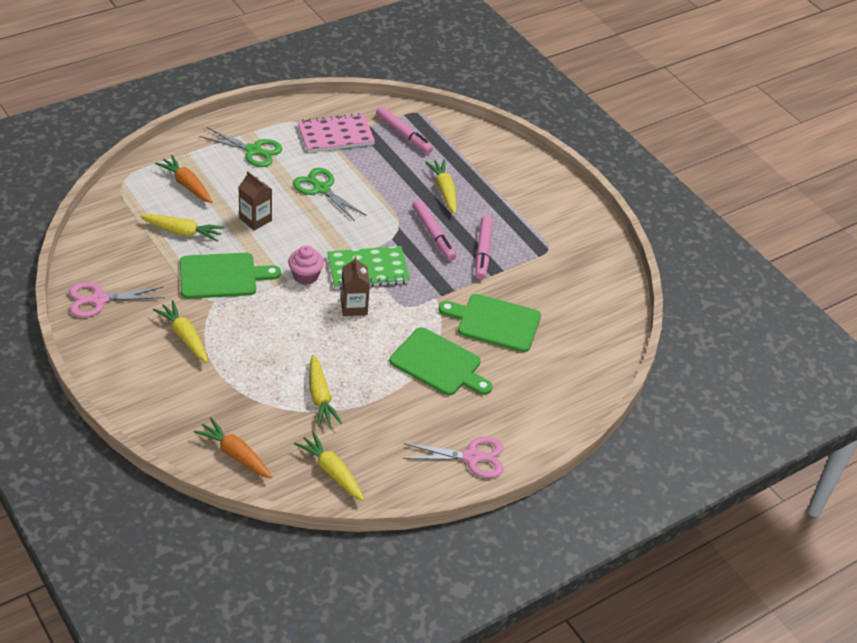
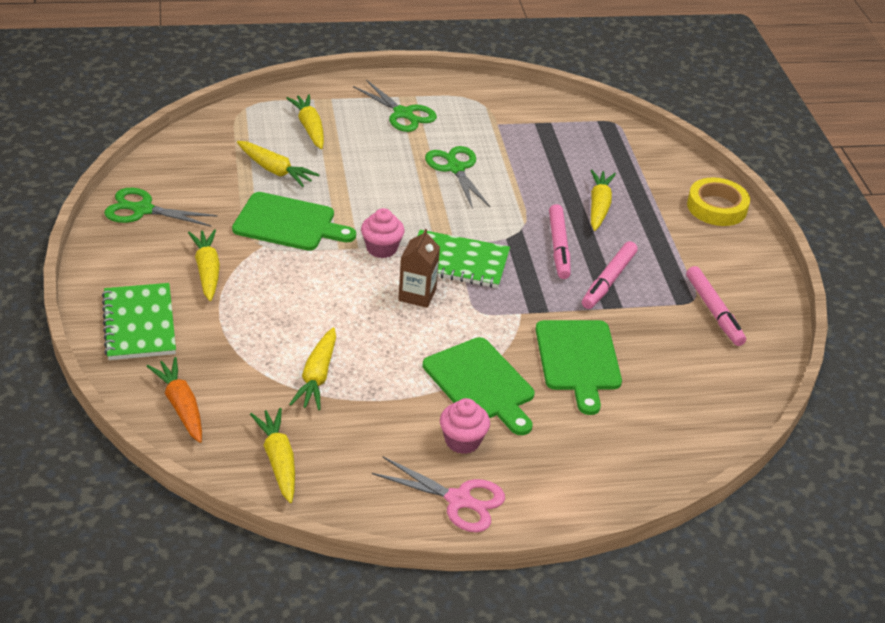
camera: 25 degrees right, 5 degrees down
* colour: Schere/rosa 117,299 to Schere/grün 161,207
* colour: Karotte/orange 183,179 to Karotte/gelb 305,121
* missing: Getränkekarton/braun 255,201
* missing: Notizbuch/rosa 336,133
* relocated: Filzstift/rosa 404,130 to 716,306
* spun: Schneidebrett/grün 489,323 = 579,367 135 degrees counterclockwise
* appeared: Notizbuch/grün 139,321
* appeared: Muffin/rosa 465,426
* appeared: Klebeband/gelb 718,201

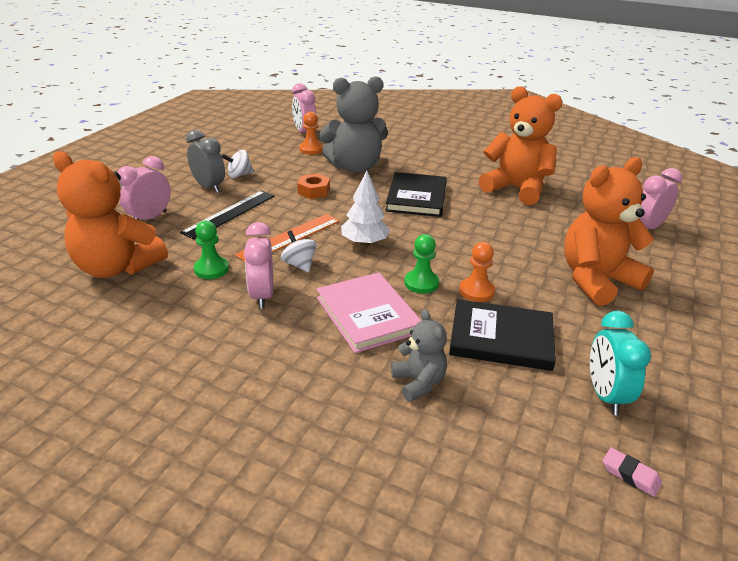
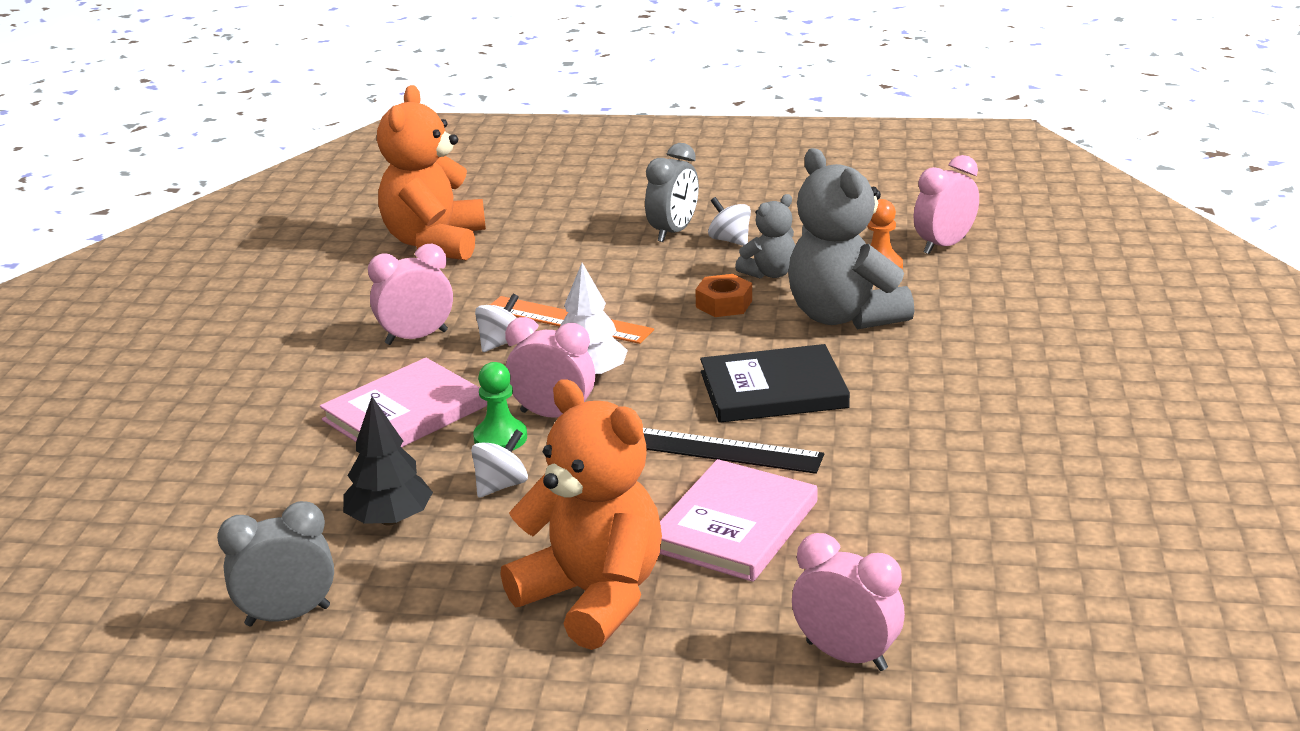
camera: 75 degrees right, 5 degrees down
* relocated: Wecker/rosa 144,188 to 550,367
* relocated: Lineal/schwarz 227,214 to 733,451
* missing: Bauer/grün 211,250
* relocated: Teddybär/grau 419,355 to 765,236
* exchanged: Buch/schwarz 502,335 to Baum/schwarz 388,461
* exchanged: Bauer/orange 477,272 to Kreisel/weiß 499,463
* missing: Teddybär/orange 521,145
* colour: Wecker/türkis 620,363 to Wecker/grau 275,563
* missing: Radiergummi/rosa 632,472
* appeared: Buch/rosa 739,520

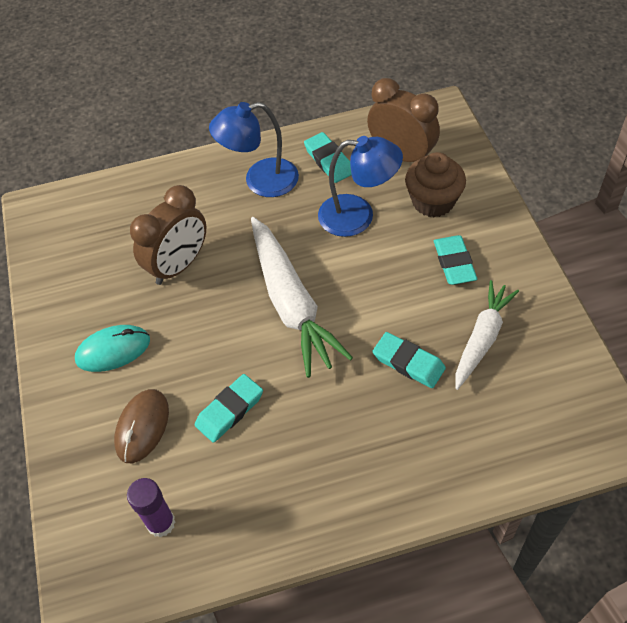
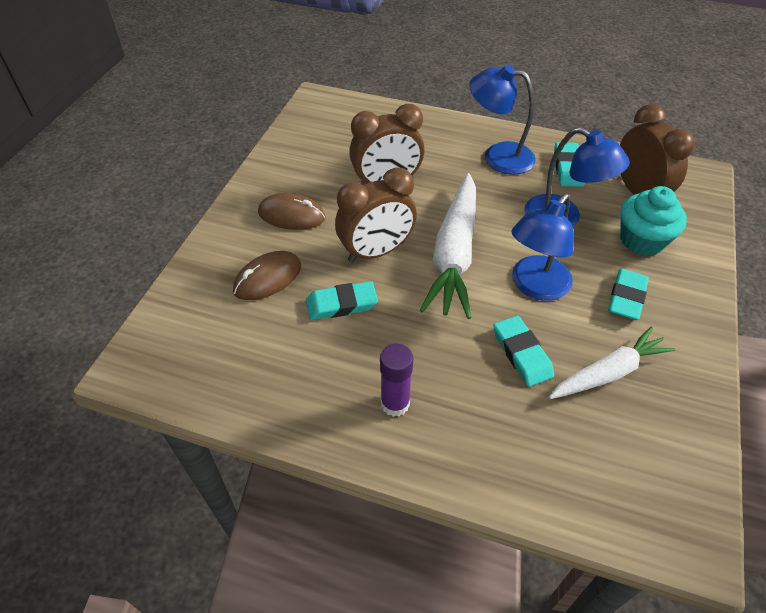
camera: 30 degrees right, 5 degrees down
* colour: Computermaus/türkis 112,348 to Computermaus/braun 291,211
* relocated: Klebestift/lila 151,507 to 396,380
* colour: Muffin/braun 435,184 to Muffin/türkis 653,221
* appeared: Wecker/braun 376,215
* appeared: Lampe/blau 542,247

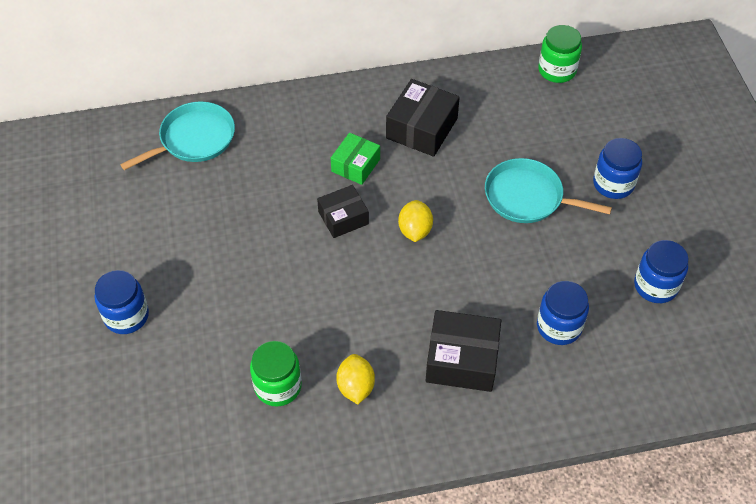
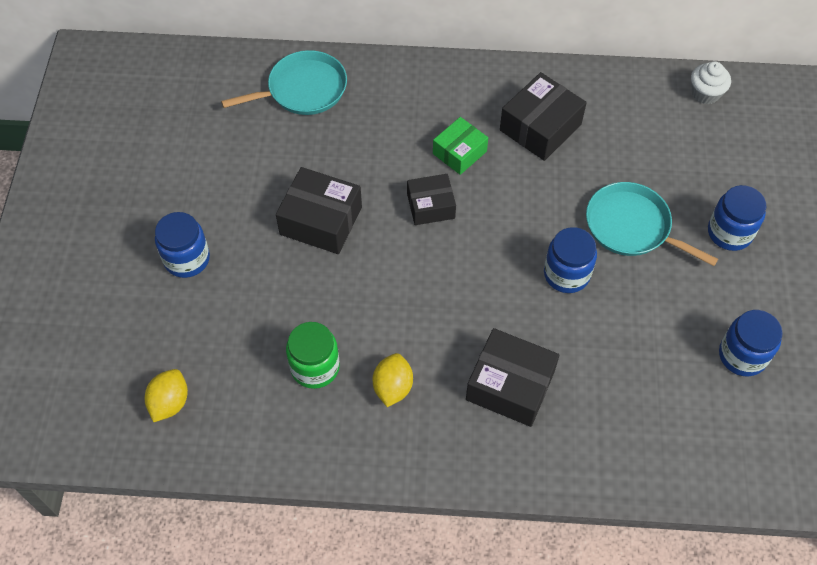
camera: 15 degrees right, 5 degrees up
* relocated: Zitrone/gelb 415,221 to 166,395
* relocated: Einmachglas/blau 563,313 to 570,260
* exchanged: Einmachglas/grün 560,54 to Muffin/weiß 711,82
* appeared: Schachtel/schwarz 319,210

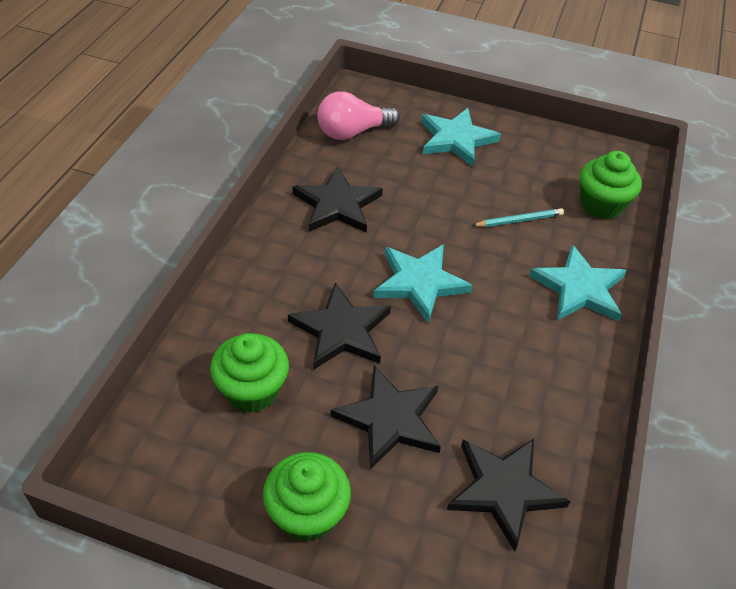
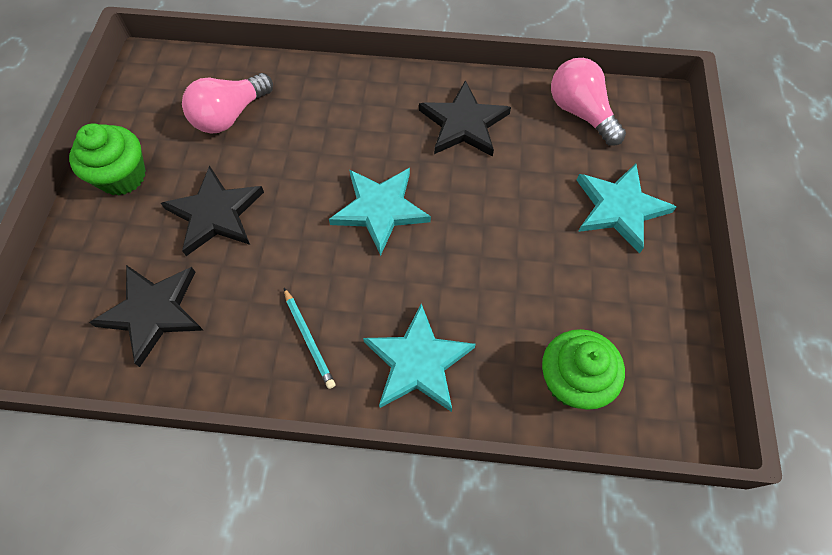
camera: 80 degrees right, 15 degrees up
* exchanged: Muffin/grün 249,373 to Glühbirne/rosa 227,103
* missing: Stern/schwarz 339,325
* relocated: Bleistift/türkis 518,217 to 309,338

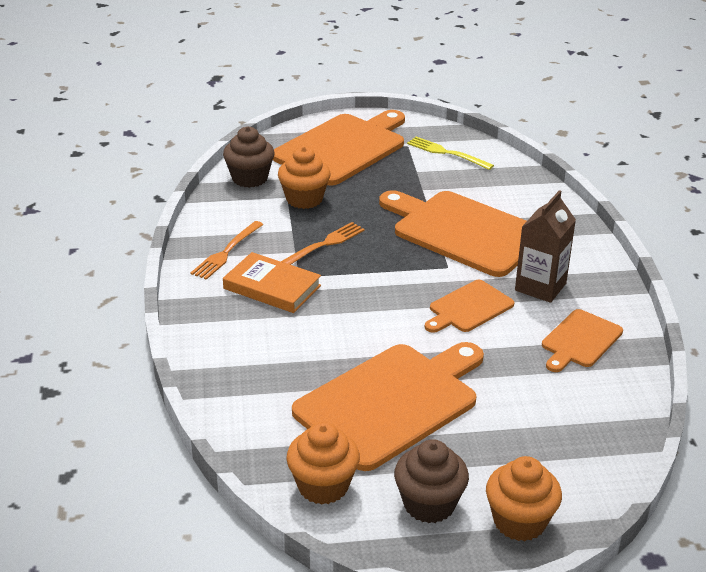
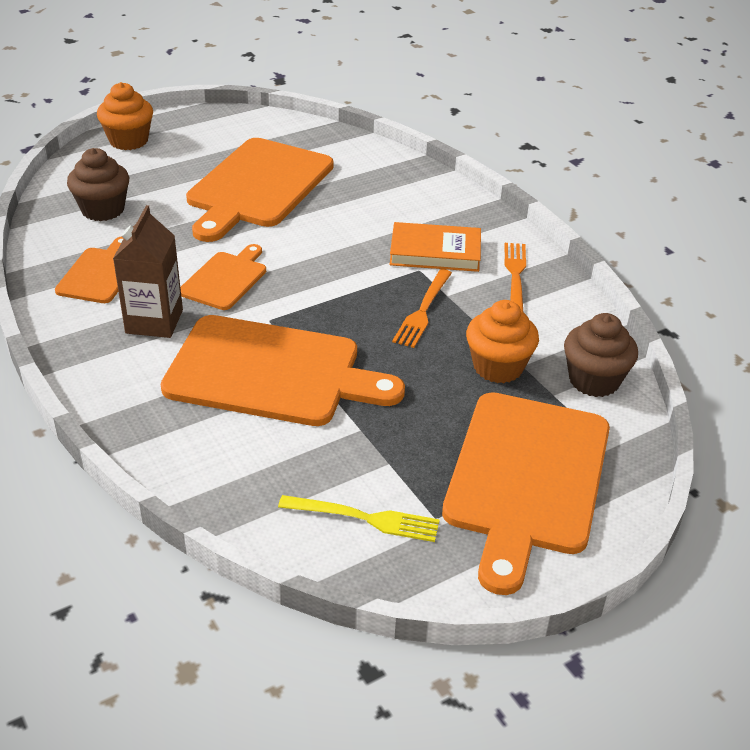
camera: 155 degrees right, 5 degrees up
* missing: Muffin/orange 323,463
* relocated: Muffin/braun 431,481 to 98,184

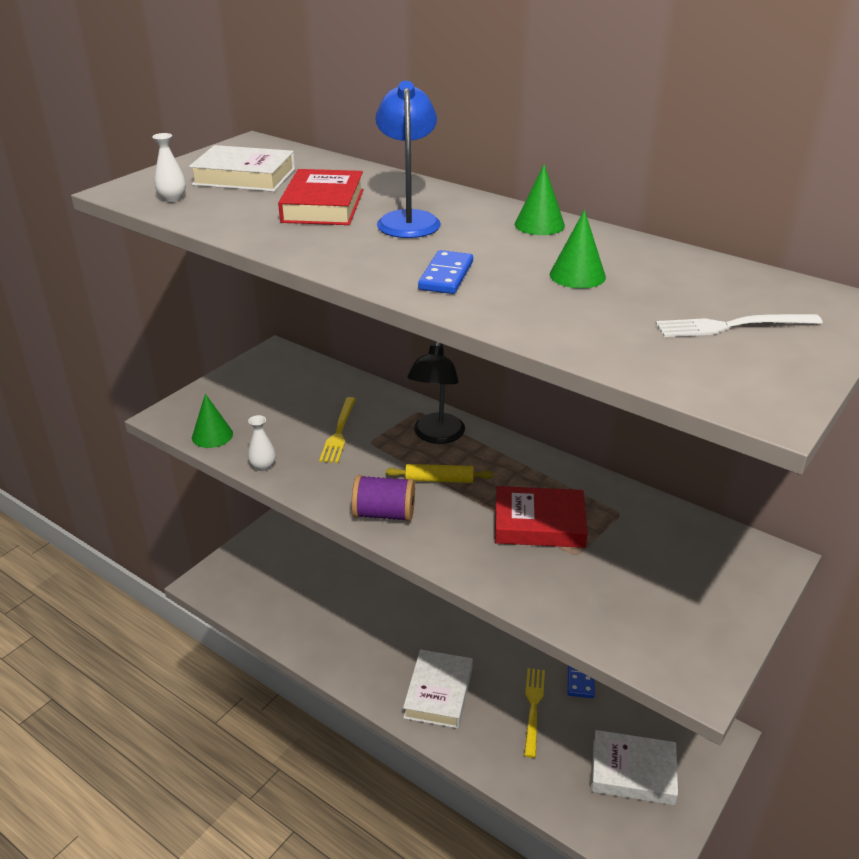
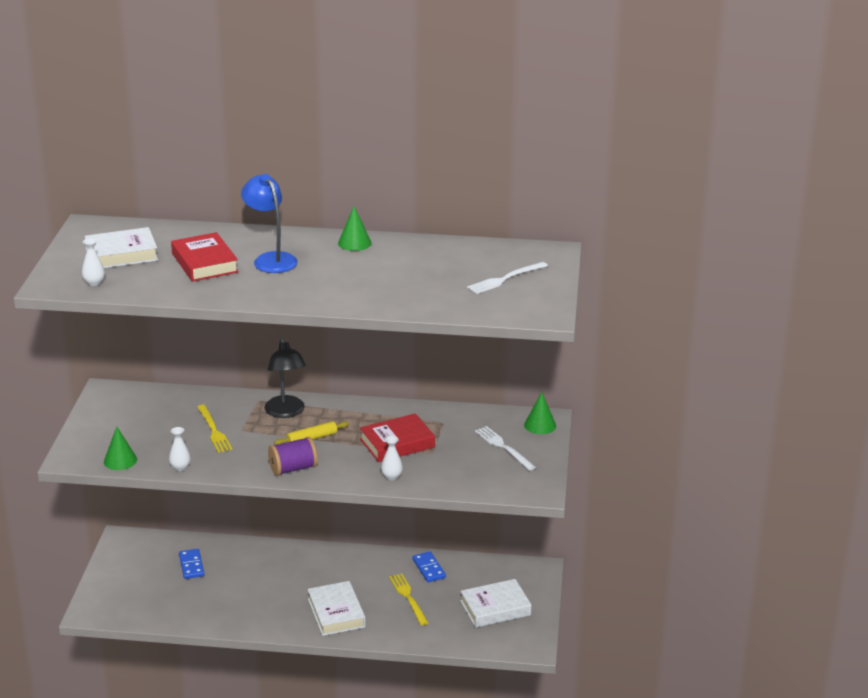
camera: 30 degrees left, 5 degrees down
* relocated: Dominostein/blau 445,272 to 191,564
* relocated: Kegel/grün 578,249 to 540,413
* appeared: Vase/weiß 392,458
* appeared: Gabel/weiß 505,448

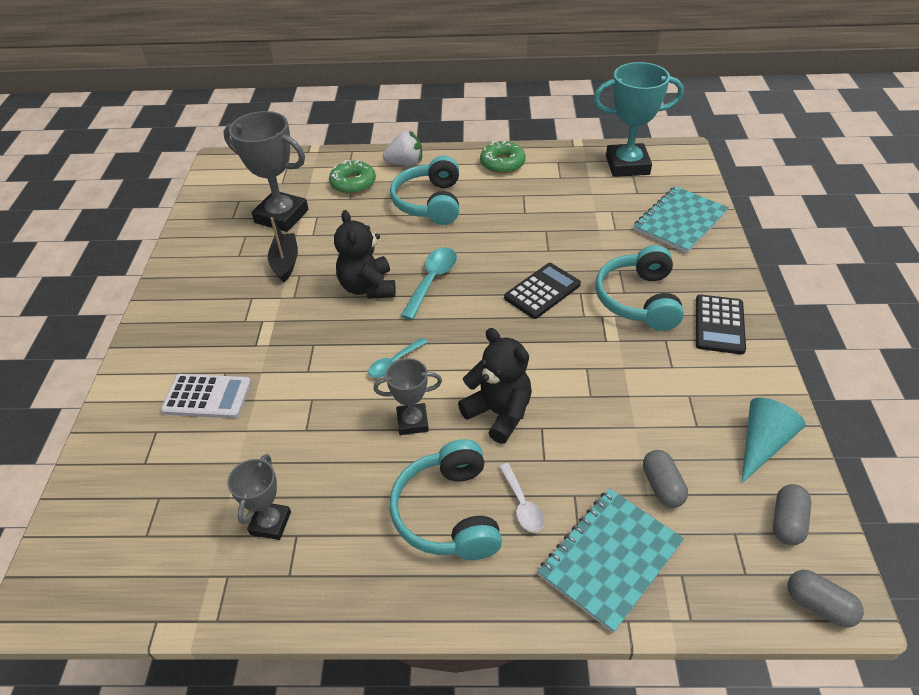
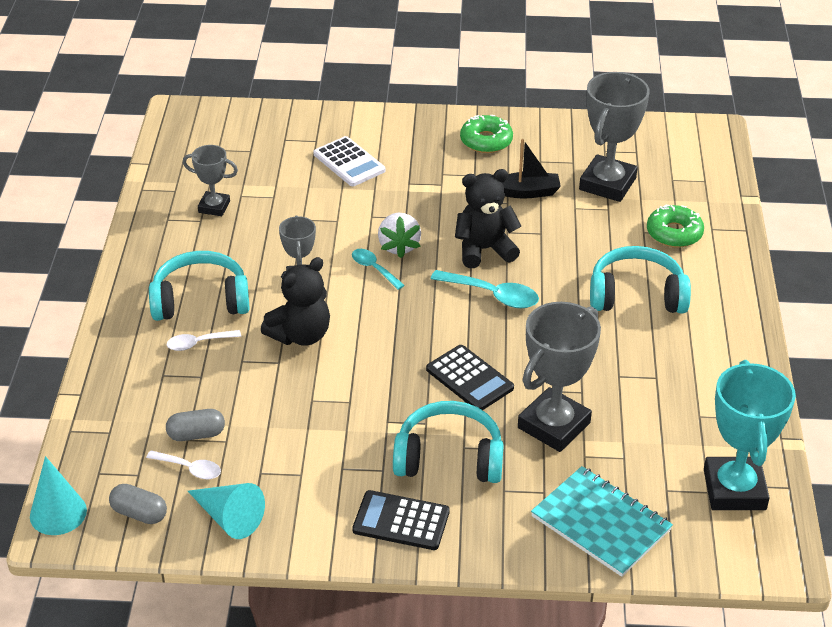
camera: 90 degrees right, 5 degrees down
* spun: Taschenrechner/weiß 206,396 = 349,161 45 degrees counterclockwise
* relocated: Erdbeere/weiß 402,148 to 399,235
* relocated: Donut/grün 503,157 to 486,134
* missing: Notizbuch/türkis 611,560
* exchanged: Kapsel/grau 825,599 to Kegel/türkis 58,495
* appeared: Löffel/weiß 183,464
* appeared: Pokal/grau 559,377

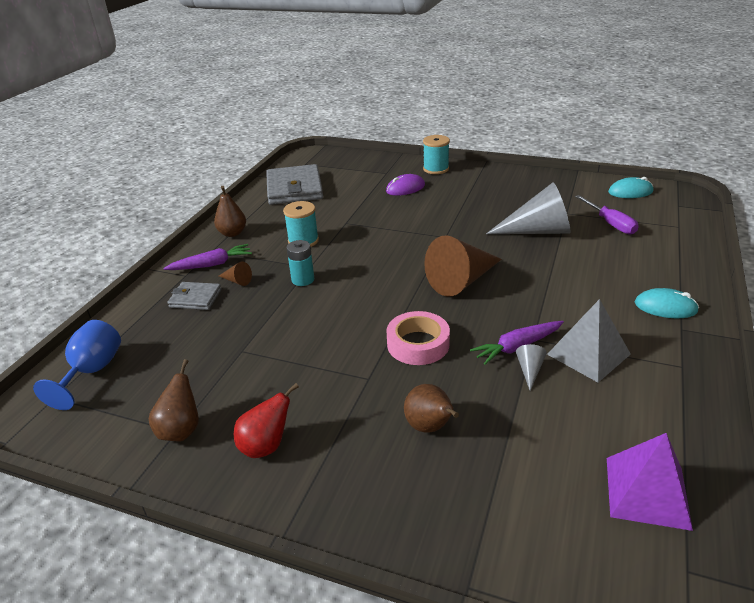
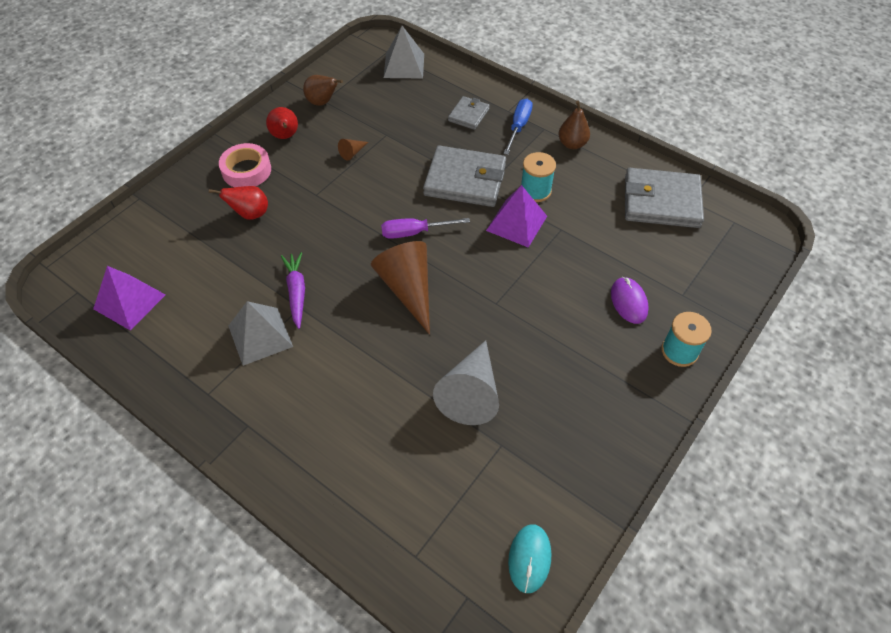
camera: 105 degrees right, 20 degrees up
* exchanged: Kelch/blau 77,365 to Pyramide/grau 404,52
* exchanged: Karotte/lila 207,257 to Schraubenzieher/blau 518,127
* relocated: Kegel/braun 235,273 to 353,150
* exchanged: Batterie/türkis 300,263 to Geldbörse/grau 464,176
* relocated: Klebeband/rosa 418,338 to 245,165
* colour: Birne/braun 431,408 to Birne/rot 238,203
* missing: Kegel/grau 531,367
* relocated: Schraubenzieher/lila 607,215 to 425,228
* missing: Computermaus/türkis 667,303
* appeared: Pyramide/lila 516,216

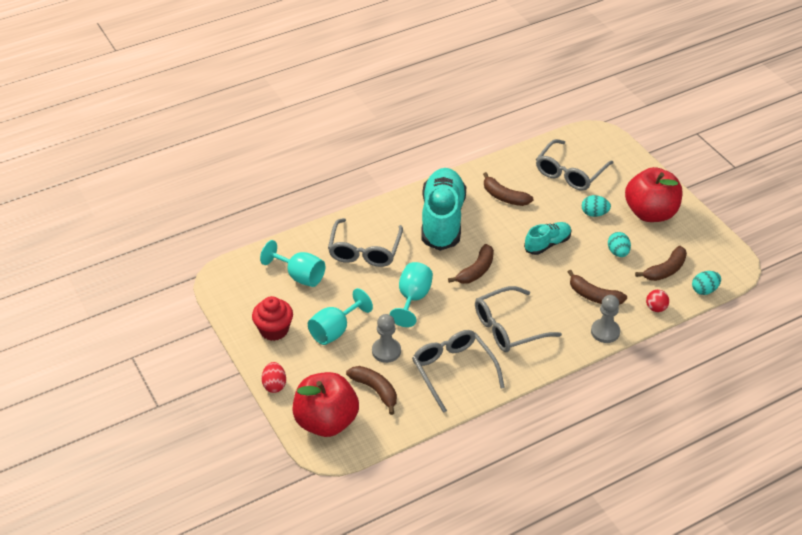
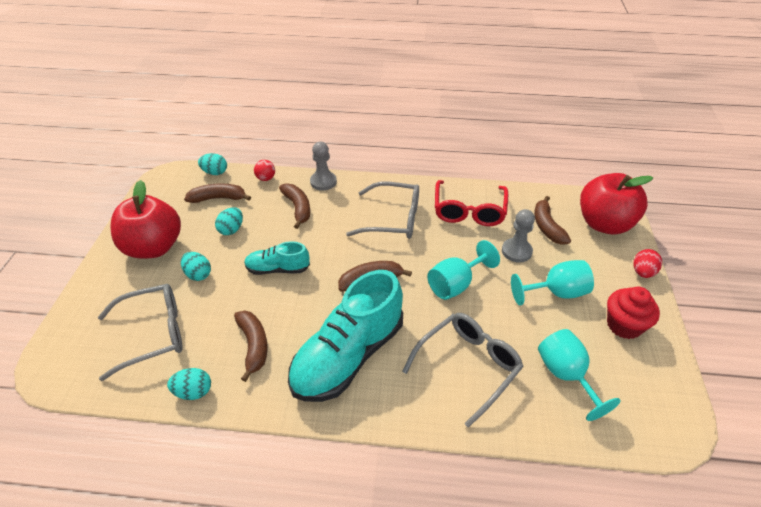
camera: 145 degrees left, 0 degrees up
* colour: Brille/grau 458,371 to Brille/rot 471,203
* appeared: Ei/türkis 189,384

